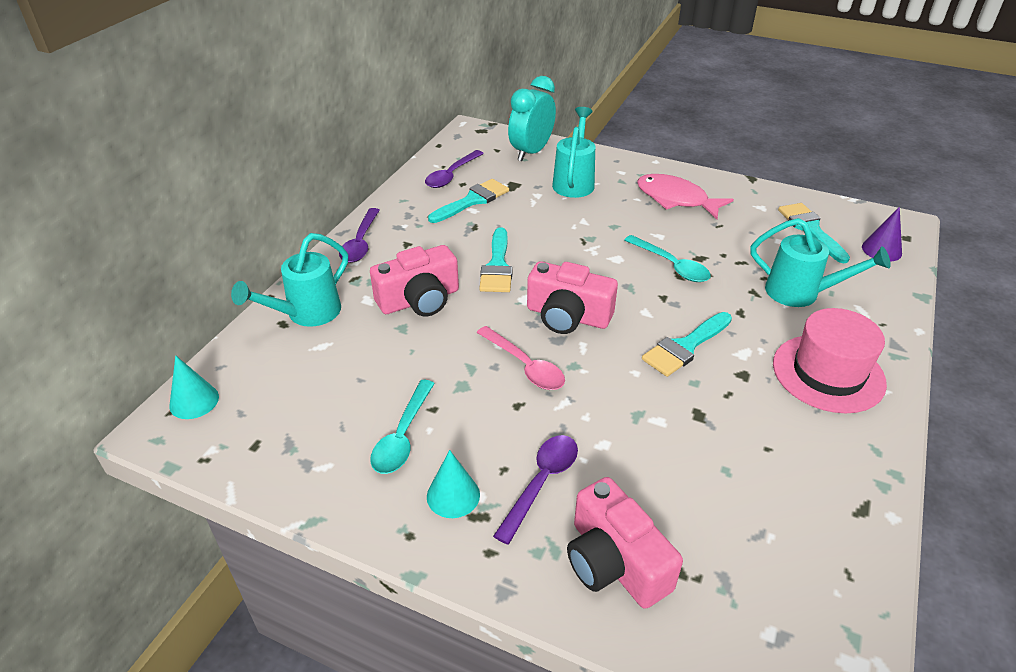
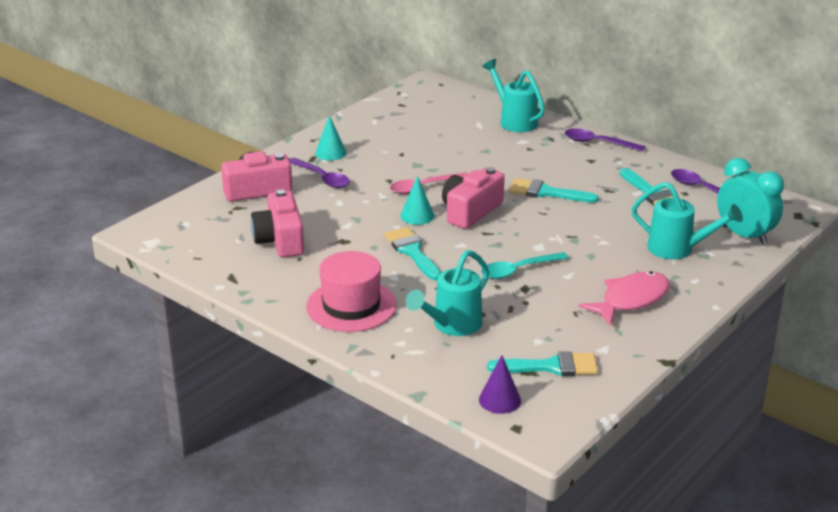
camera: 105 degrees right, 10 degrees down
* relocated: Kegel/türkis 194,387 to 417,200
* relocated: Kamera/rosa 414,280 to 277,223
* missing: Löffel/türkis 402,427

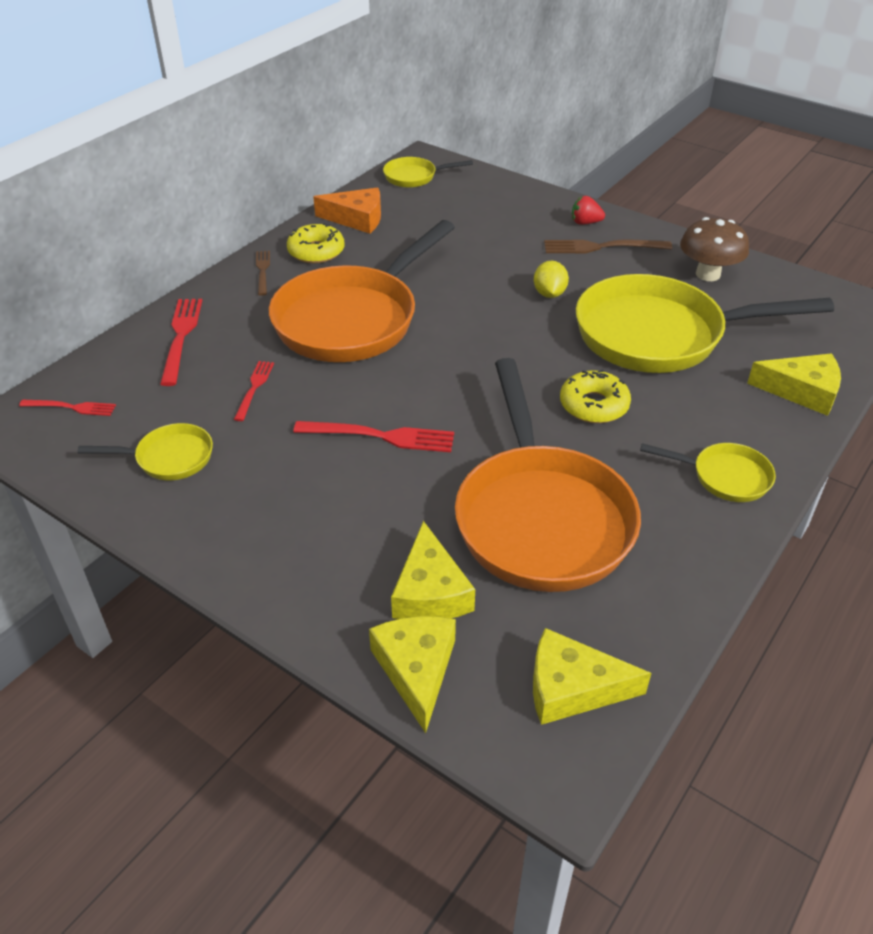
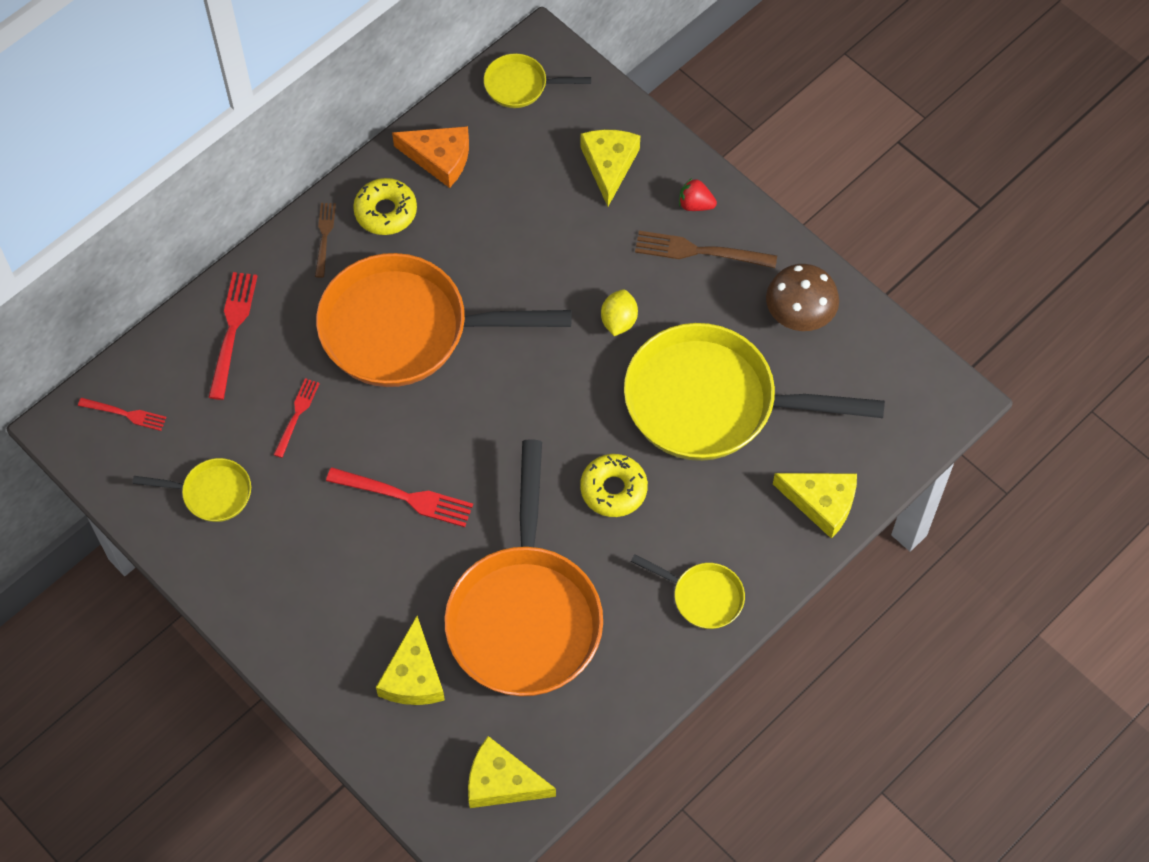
camera: 10 degrees right, 20 degrees up
* spun: Pfanne/orange 362,291 = 444,320 45 degrees clockwise
* relocated: Käse/gelb 412,674 to 610,168

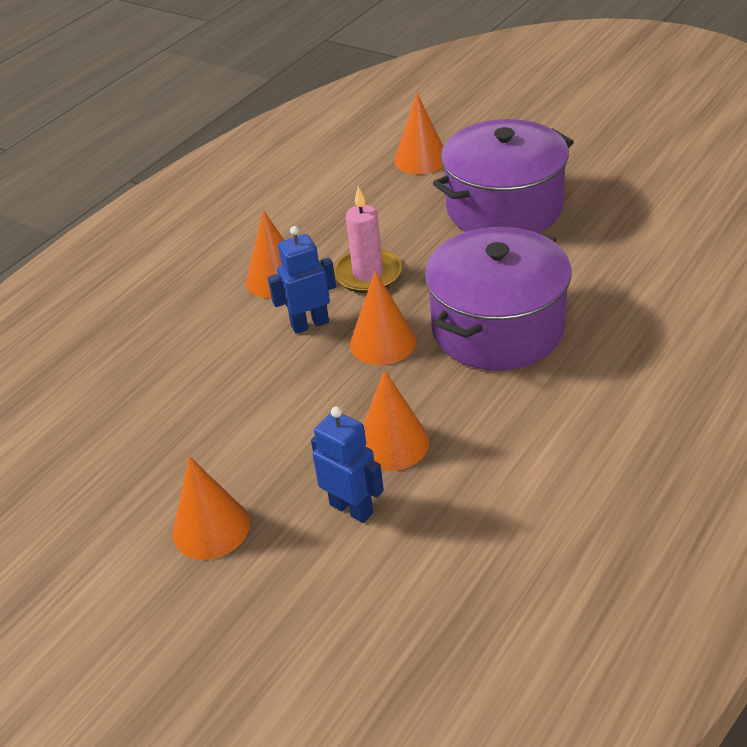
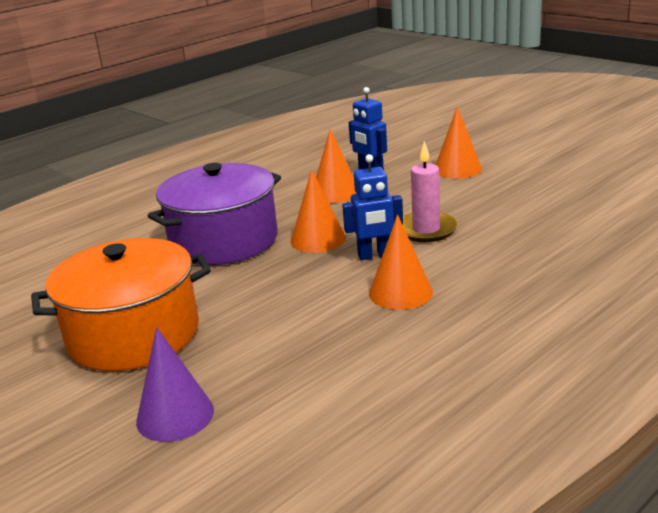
camera: 170 degrees left, 15 degrees down
* relocated: Kerze/rosa 368,239 to 430,191
* colour: Kegel/orange 418,133 to Kegel/lila 175,384
* colour: Kochtopf/lila 503,176 to Kochtopf/orange 121,304

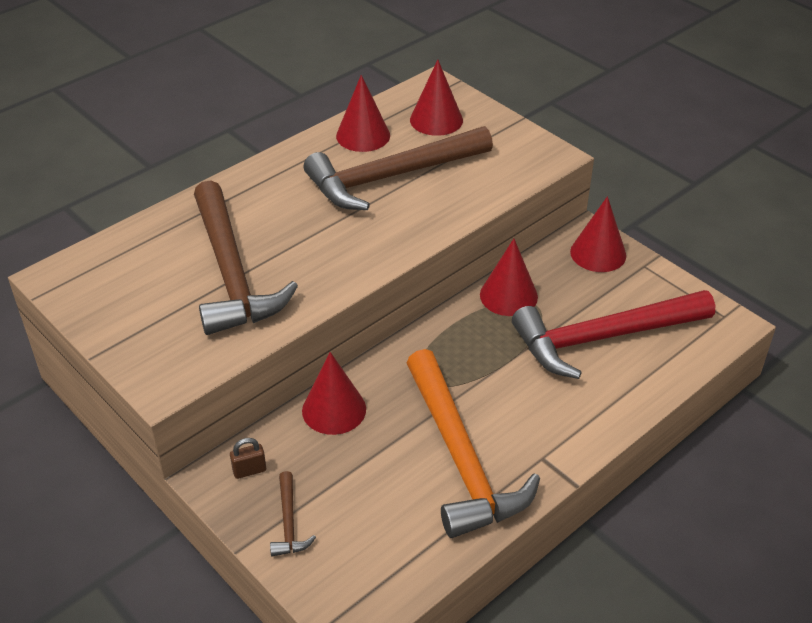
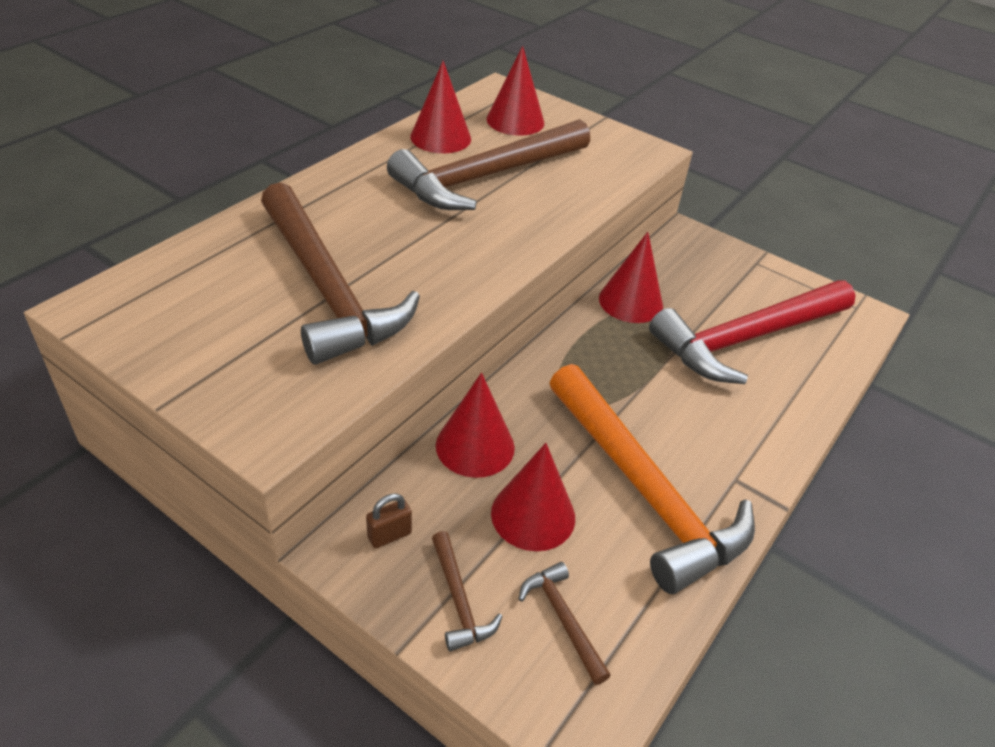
camera: 15 degrees left, 0 degrees up
* relocated: Kegel/rot 598,234 to 533,497
* appeared: Hammer/braun 565,623

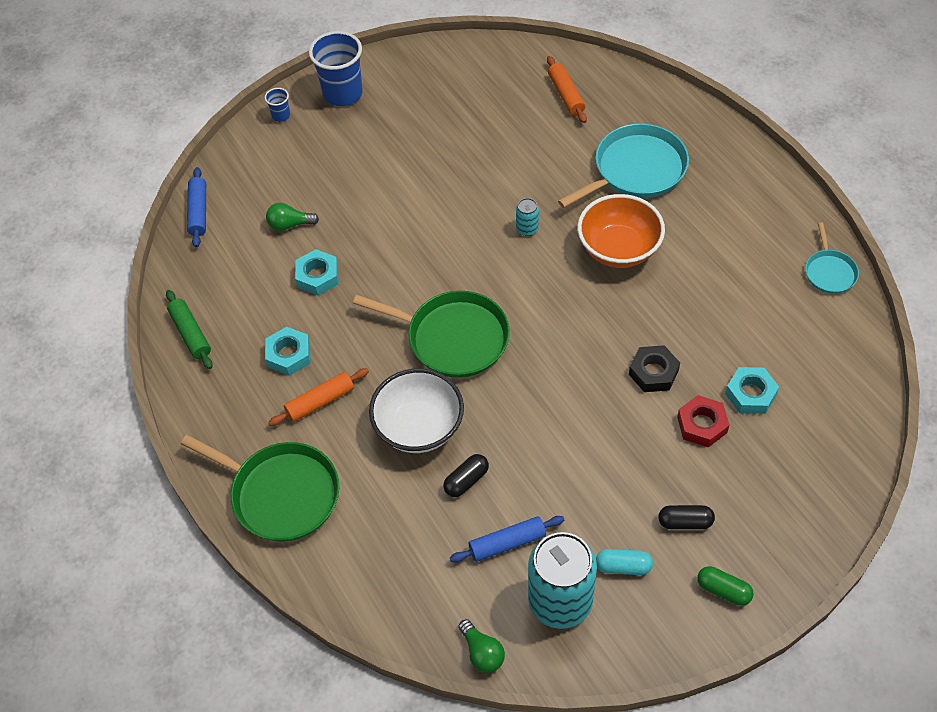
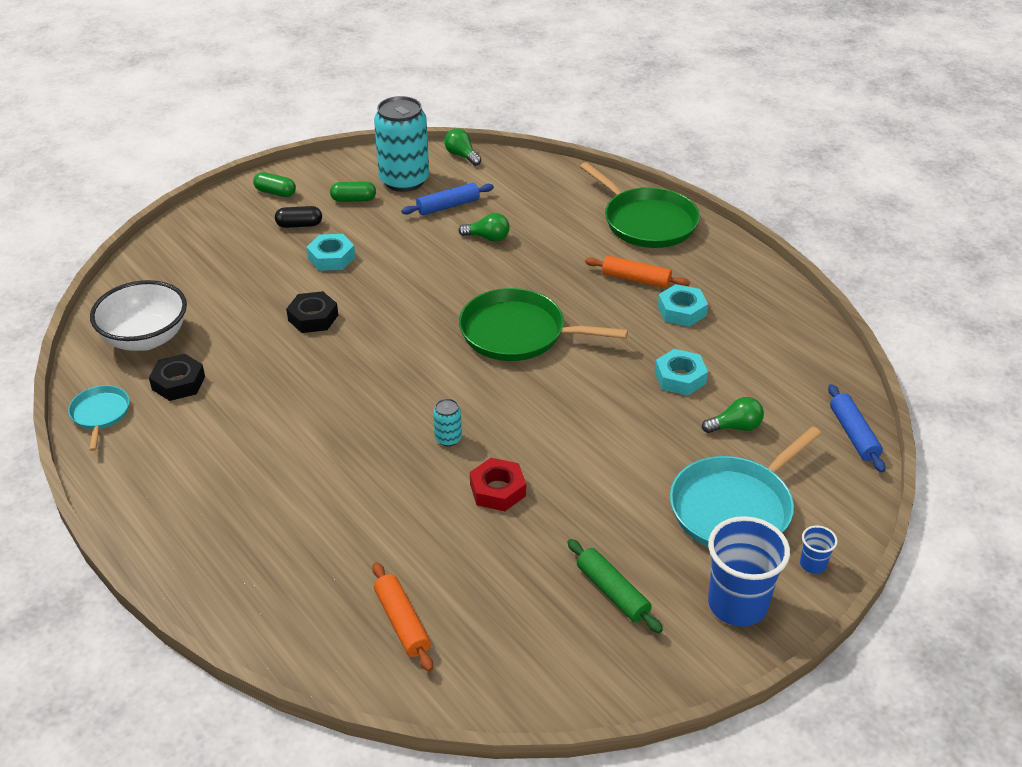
camera: 170 degrees right, 15 degrees down
* relocated: Nudelholz/grün 189,329 to 615,586
* spun: Pfanne/grün 260,488 = 640,205 150 degrees counterclockwise
* spun: Nudelholz/orange 318,397 = 637,272 60 degrees clockwise
* relocated: Schüssel/weiß 416,410 to 138,315
* exchanged: Kapsel/schwarz 466,475 to Glühbirne/grün 484,227
* relocated: Pfanne/türkis 623,165 to 745,486
* missing: Schüssel/orange 621,231
* colour: Kapsel/türkis 624,562 to Kapsel/grün 353,191
* relocated: Sechskantmutter/rot 703,421 to 498,484
* relocated: Sechskantmutter/türkis 752,390 to 330,252
* appeared: Sechskantmutter/schwarz 177,377

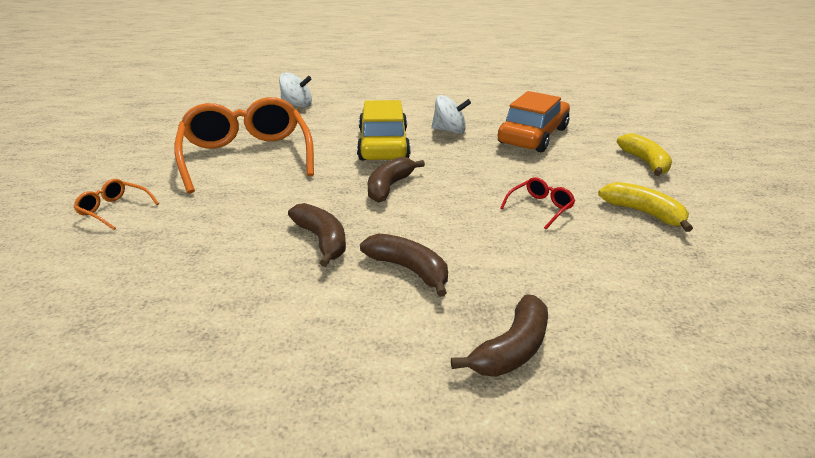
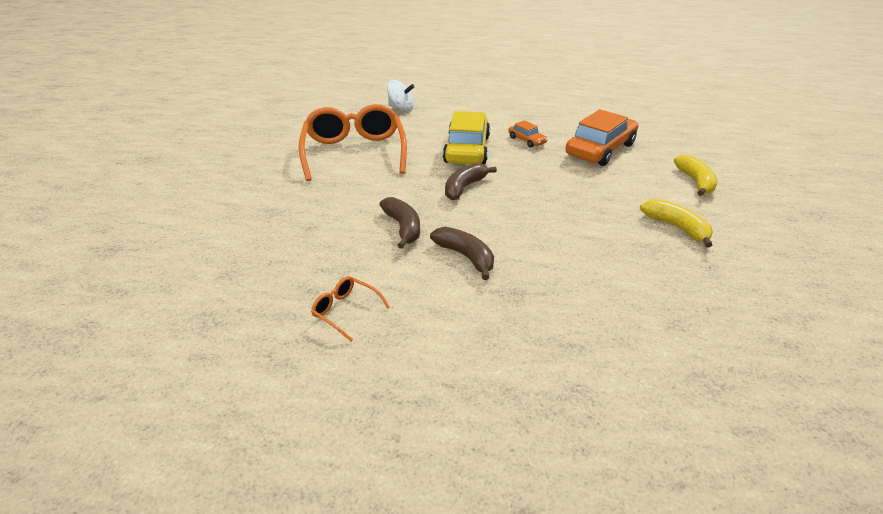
camera: 10 degrees right, 5 degrees up
* relocated: Brille/orange 116,204 to 350,309
* exchanged: Kreisel/weiß 451,114 to Auto/orange 528,133
* missing: Banane/braun 499,335
* missing: Brille/rot 537,203

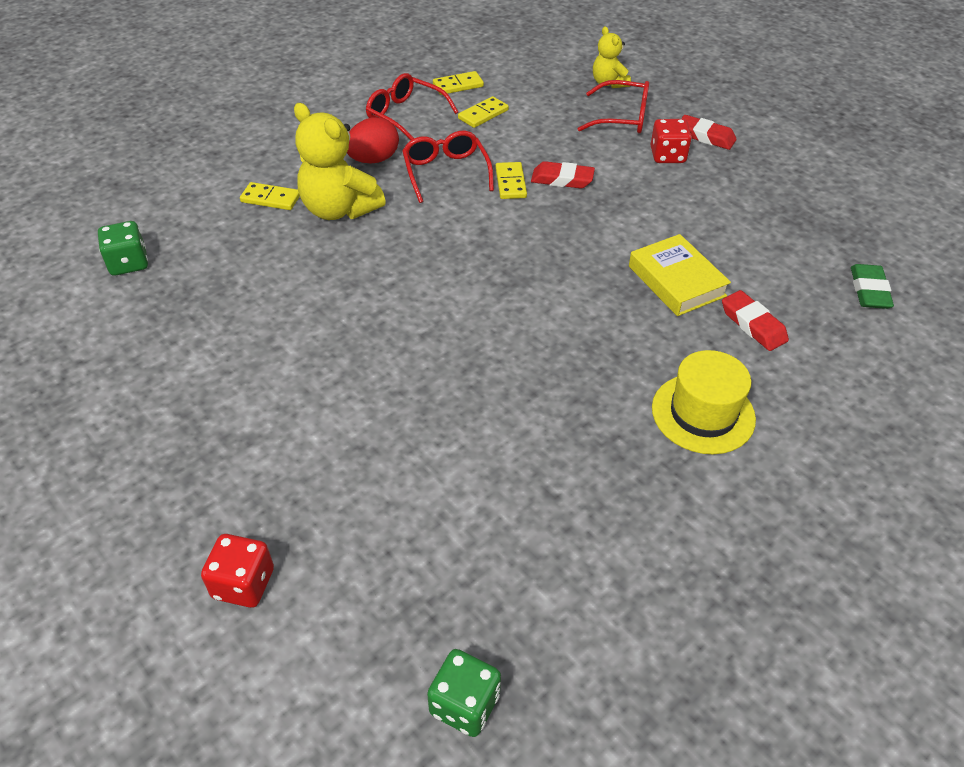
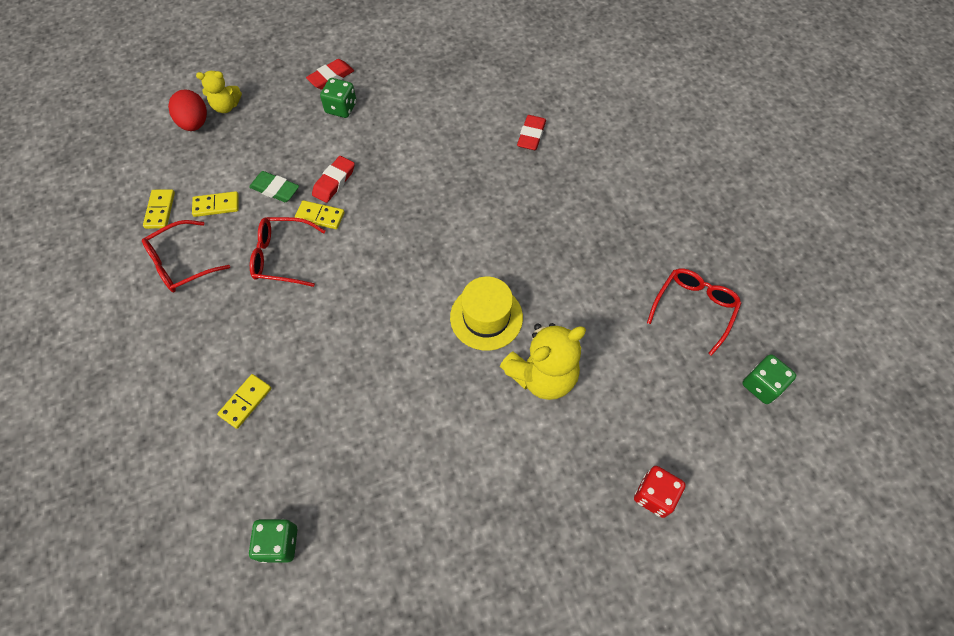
camera: 70 degrees left, 15 degrees up
* relocated: Teddybär/gelb 340,161 to 543,361
* relocated: Ei/rot 373,140 to 187,110
* spun: Dominostein/gelb 483,112 = 215,204 75 degrees counterclockwise
* relocated: Brille/rot 613,106 to 694,312
* missing: Buch/gelb 680,275
* colour: Spielwürfel/rot 671,141 to Spielwürfel/grün 338,98
* relocated: Hut/gelb 704,402 to 486,314
* spun: Radiergummi/rot 755,320 = 531,132 60 degrees counterclockwise
* relocated: Radiergummi/grün 872,286 to 274,186

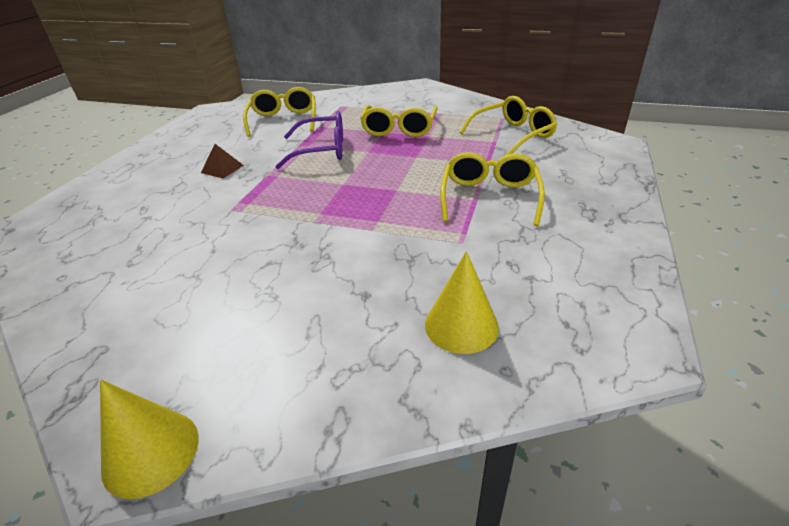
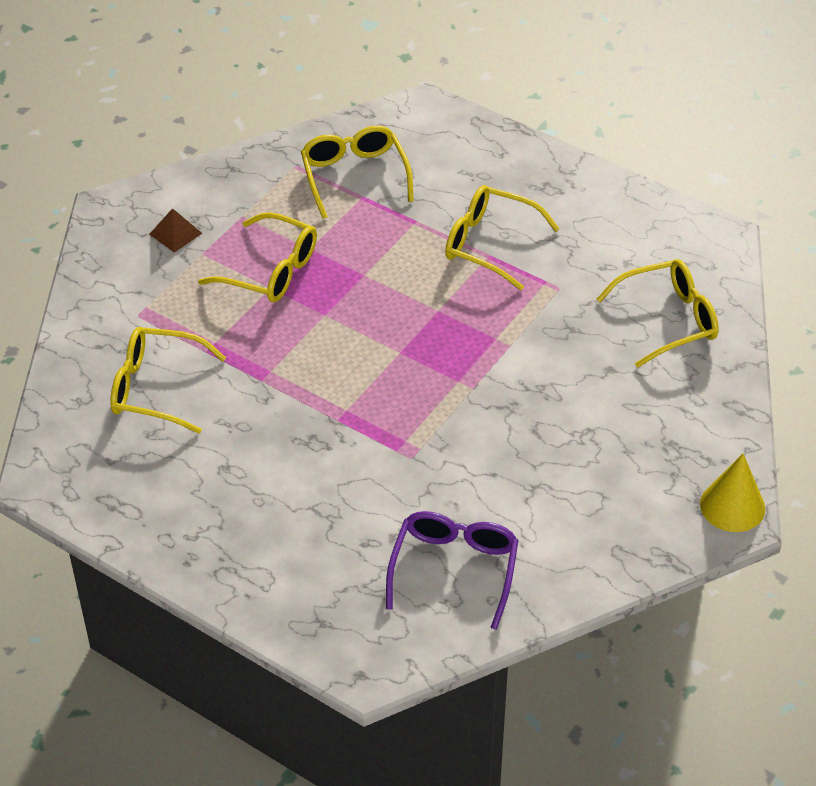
camera: 75 degrees left, 10 degrees up
* relocated: Pyramide/braun 222,161 to 175,230
* relocated: Brille/lila 309,140 to 452,570
* exchanged: Kegel/gelb 462,302 to Brille/gelb 658,313

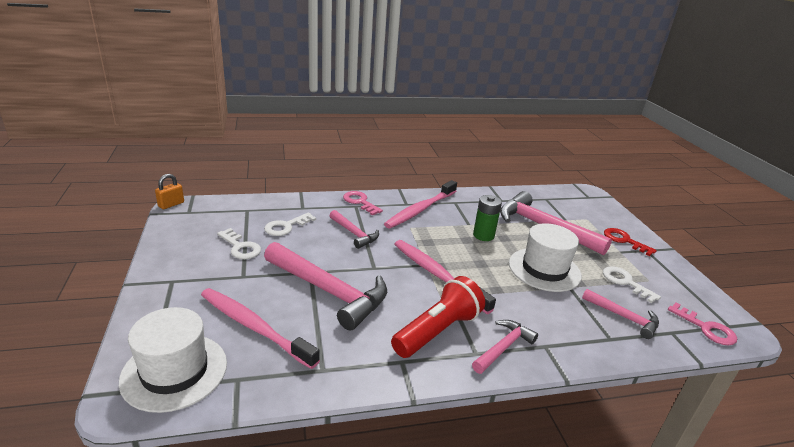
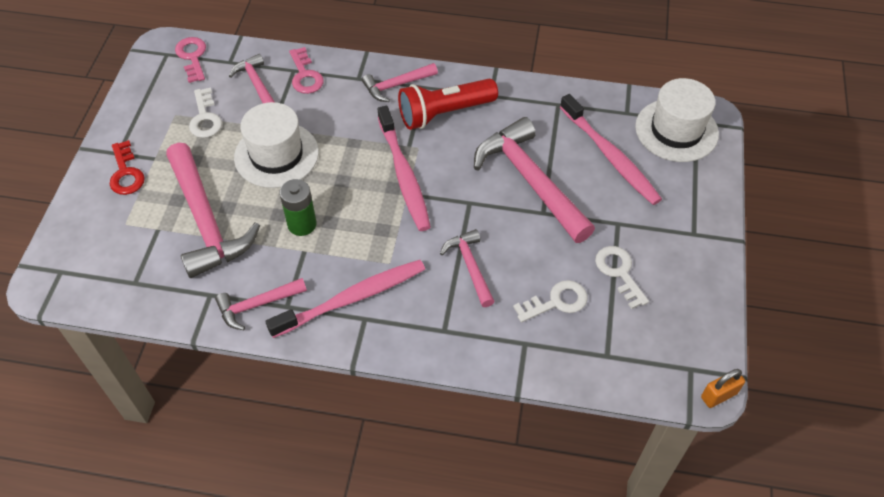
camera: 155 degrees left, 25 degrees up
* relocated: Schlüssel/rosa 363,203 to 306,70
* appeared: Hammer/rosa 261,304

